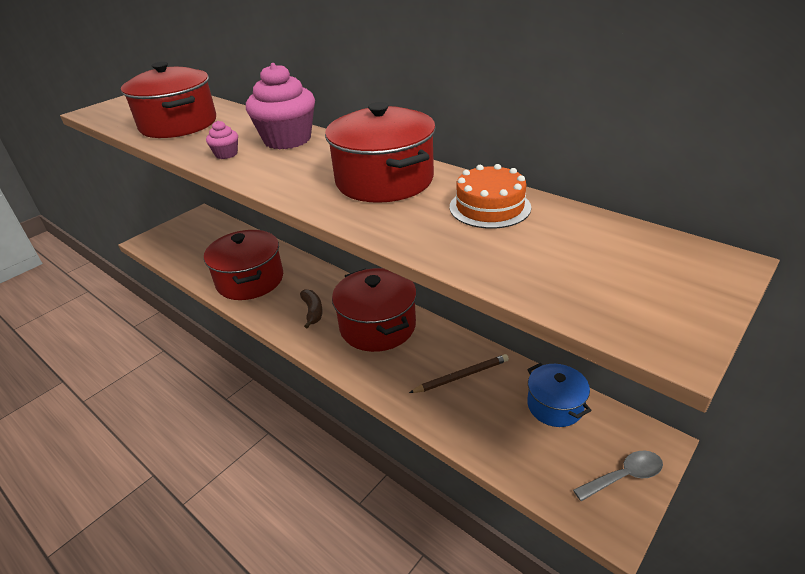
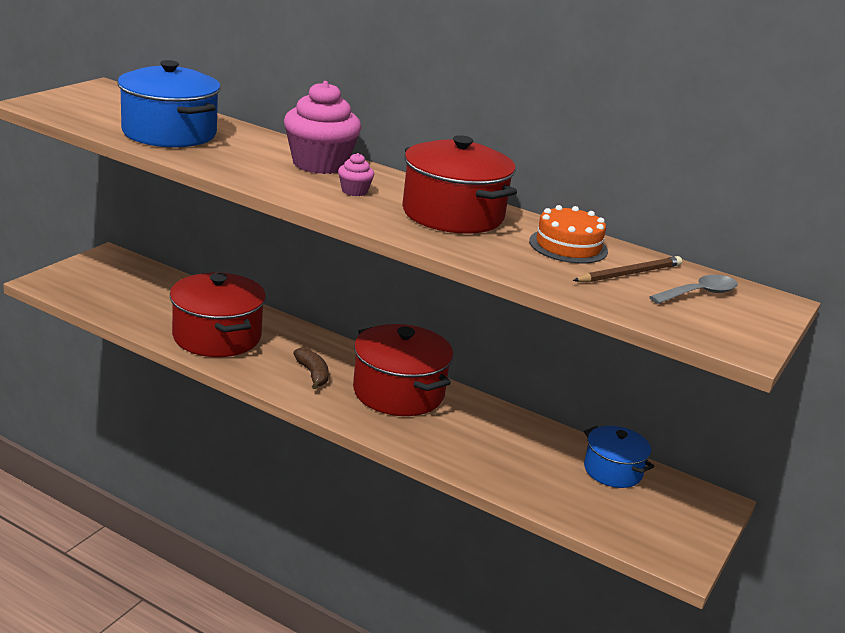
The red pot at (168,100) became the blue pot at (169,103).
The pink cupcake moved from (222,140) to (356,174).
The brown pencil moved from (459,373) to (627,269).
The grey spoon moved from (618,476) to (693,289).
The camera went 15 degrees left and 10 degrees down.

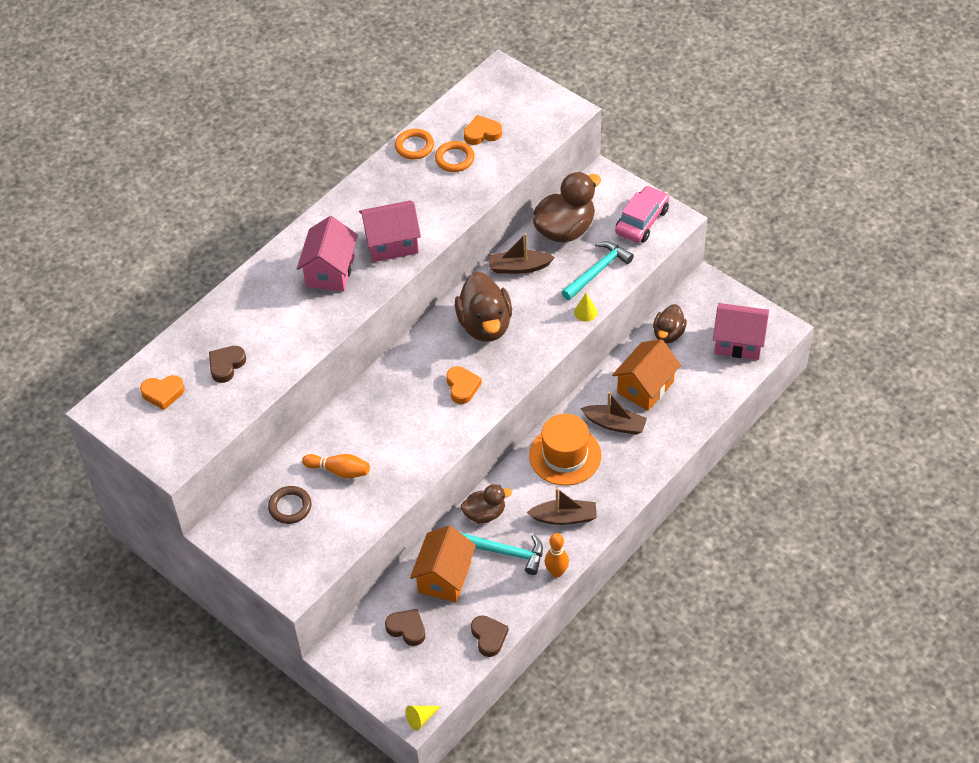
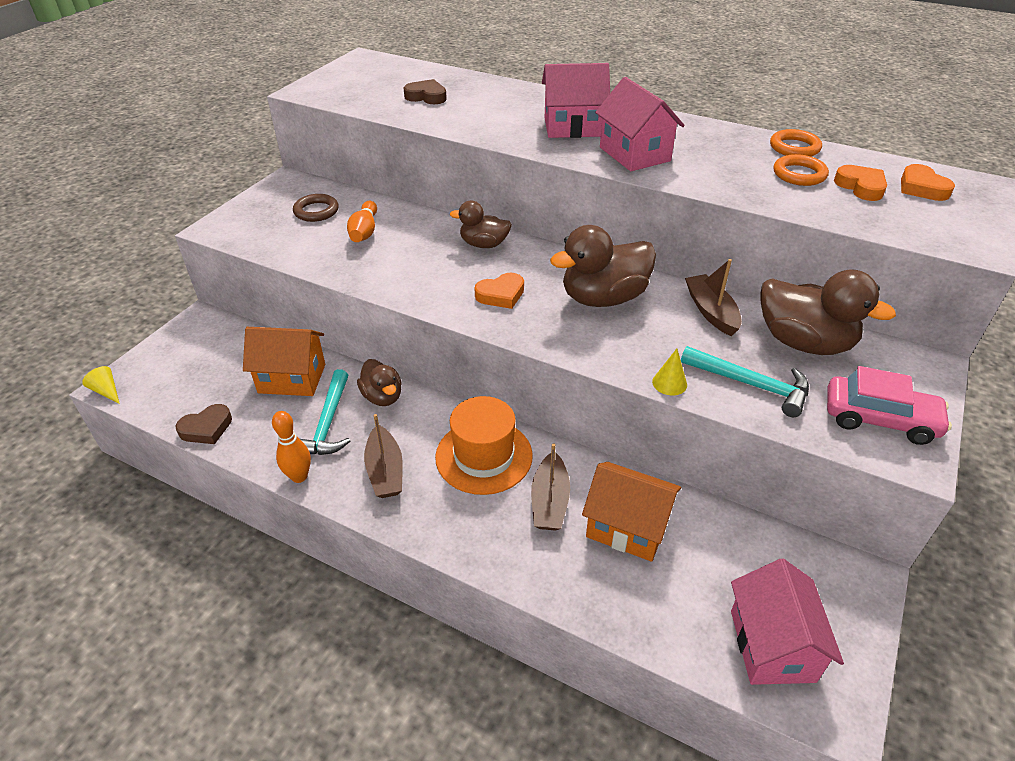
The orange heart moved from (162,392) to (928,182).
The brown heart at (405,627) disappeared.
The brown duck moved from (670,323) to (481,224).
The camera went 75 degrees right and 10 degrees down.

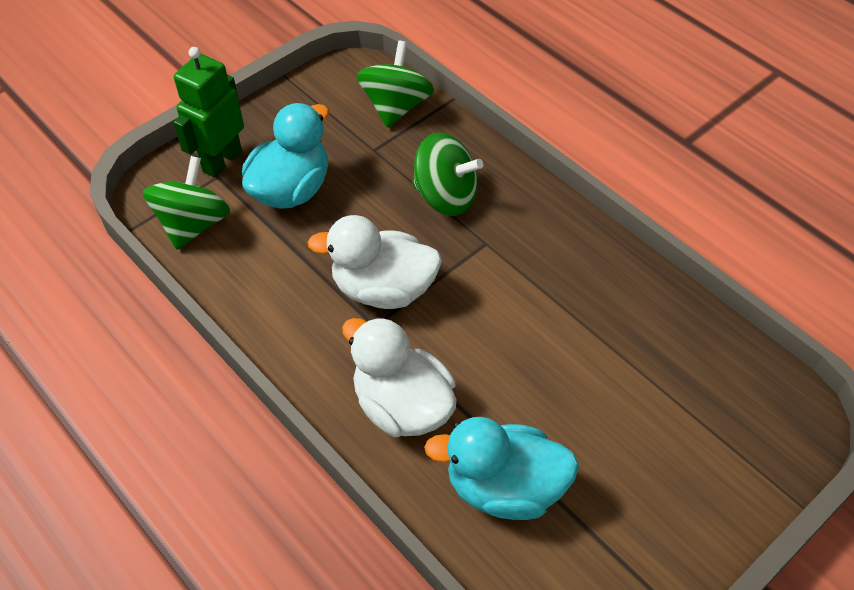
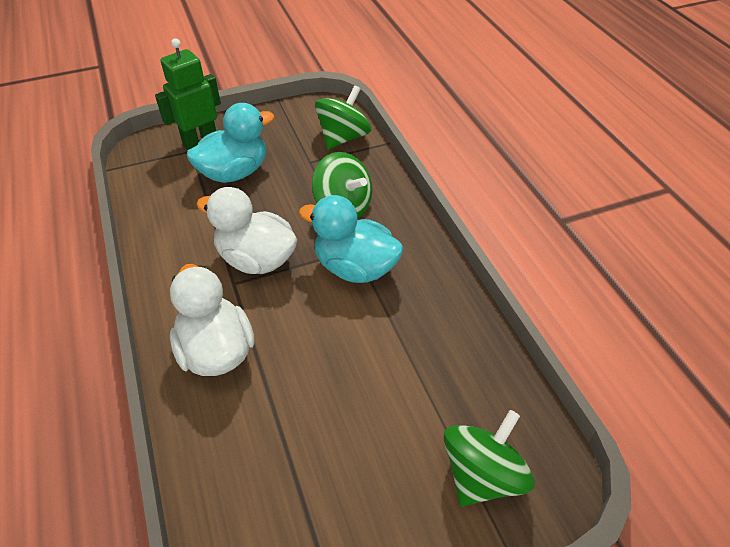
The green spinning top moved from (186,203) to (489,458).
The turquoise duck moved from (501,468) to (351,239).
The camera went 20 degrees right and 5 degrees down.

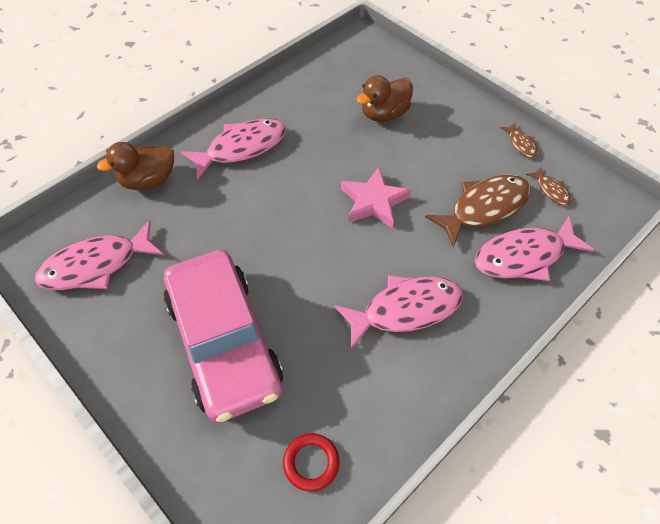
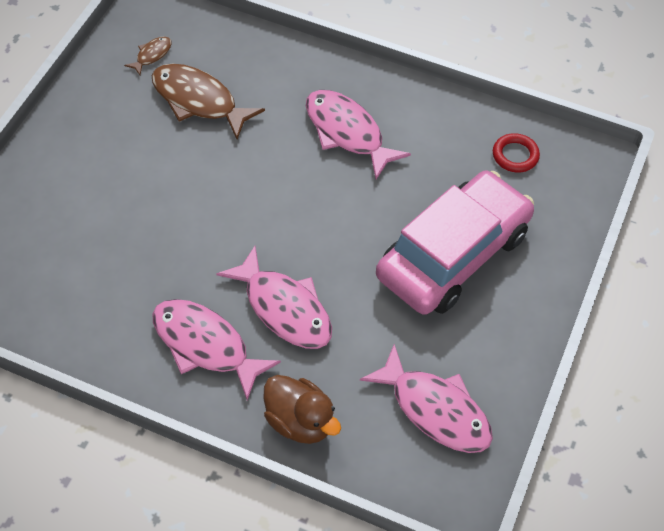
The pink star at (376,198) disappeared.
The brown duck at (384,98) disappeared.
The pink fish moved from (534,248) to (274,297).
The brown fish at (519,140) disappeared.
The camera went 115 degrees left and 0 degrees up.

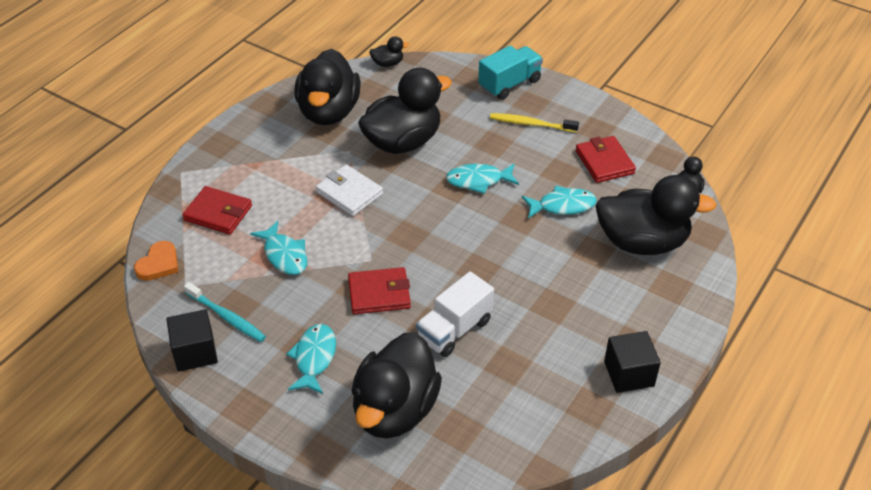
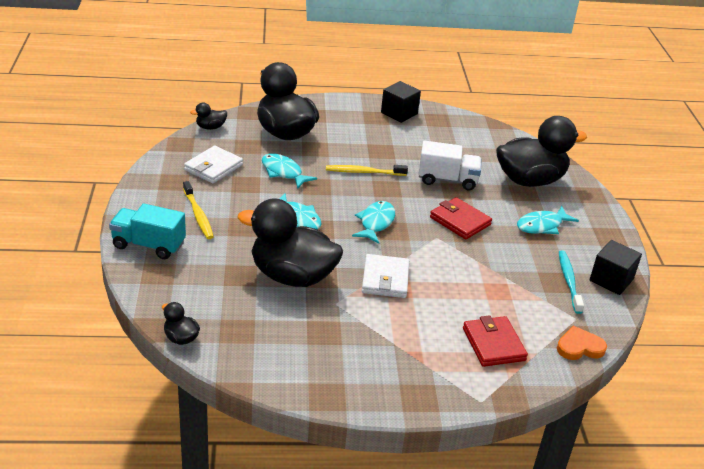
The turquoise fish moved from (278,248) to (373,222).
The black duck at (327,87) disappeared.
The red wallet at (605,159) became the white wallet at (213,164).
The yellow toothbrush at (367,170) appeared.
The camera went 130 degrees left and 10 degrees down.

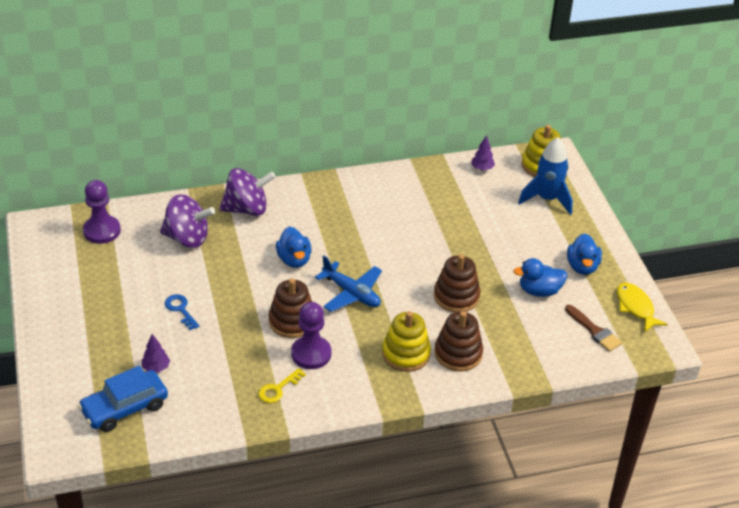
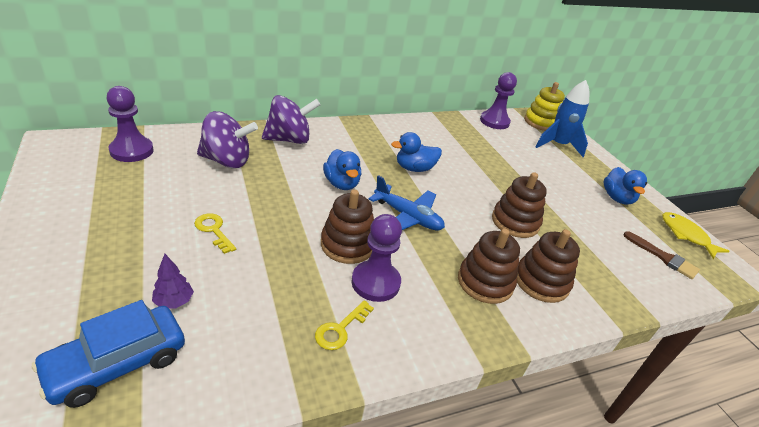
The blue key at (182,312) became the yellow key at (215,233).
The yellow stacking toy at (406,341) became the brown stacking toy at (489,266).
The purple tree at (483,152) was replaced by the purple pawn at (498,100).
The blue duck moved from (540,277) to (416,152).
The camera went 10 degrees left and 5 degrees down.

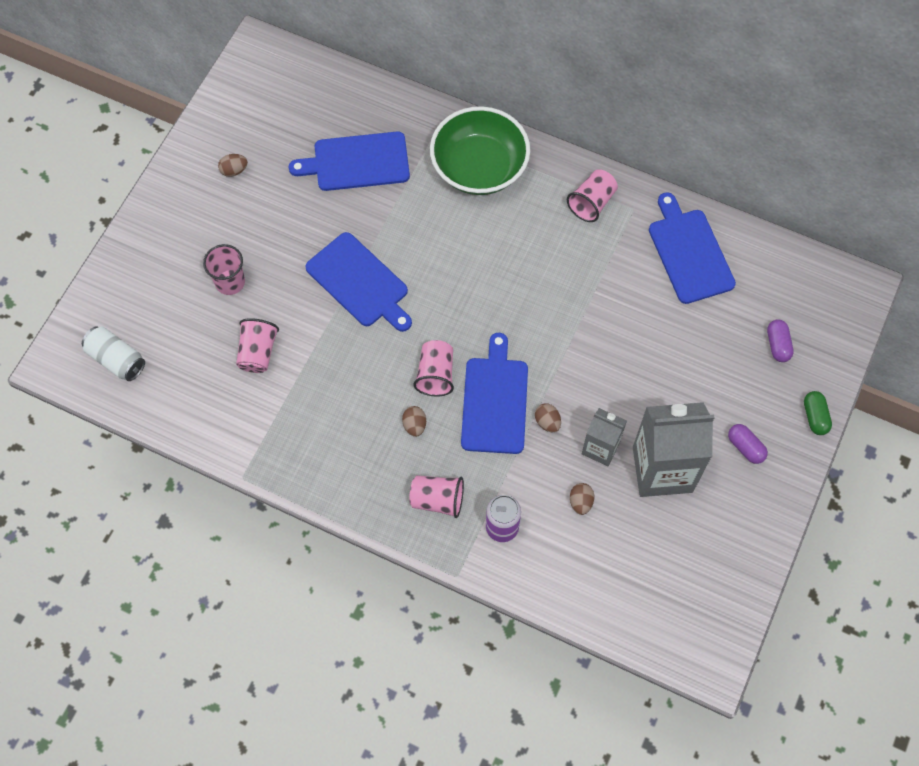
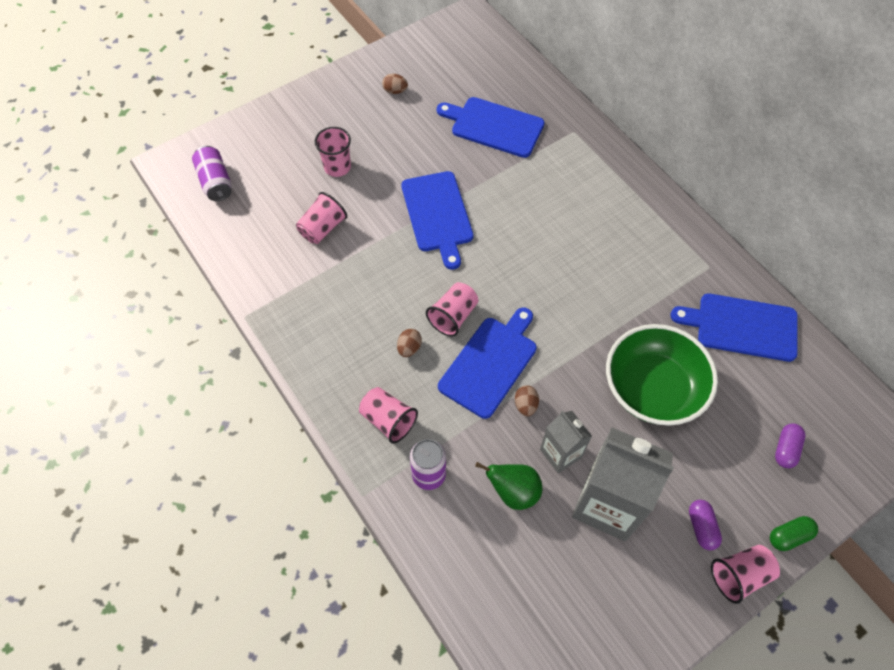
The white can at (113,353) became the purple can at (212,173).
The green bowl moved from (480,150) to (662,375).
The pink cup moved from (592,195) to (745,574).
The brown egg at (582,499) was replaced by the green pear at (509,486).
The blue cutting board at (692,248) turned 90 degrees counterclockwise.
The green capsule at (818,413) turned 45 degrees clockwise.
The camera went 30 degrees right and 5 degrees down.

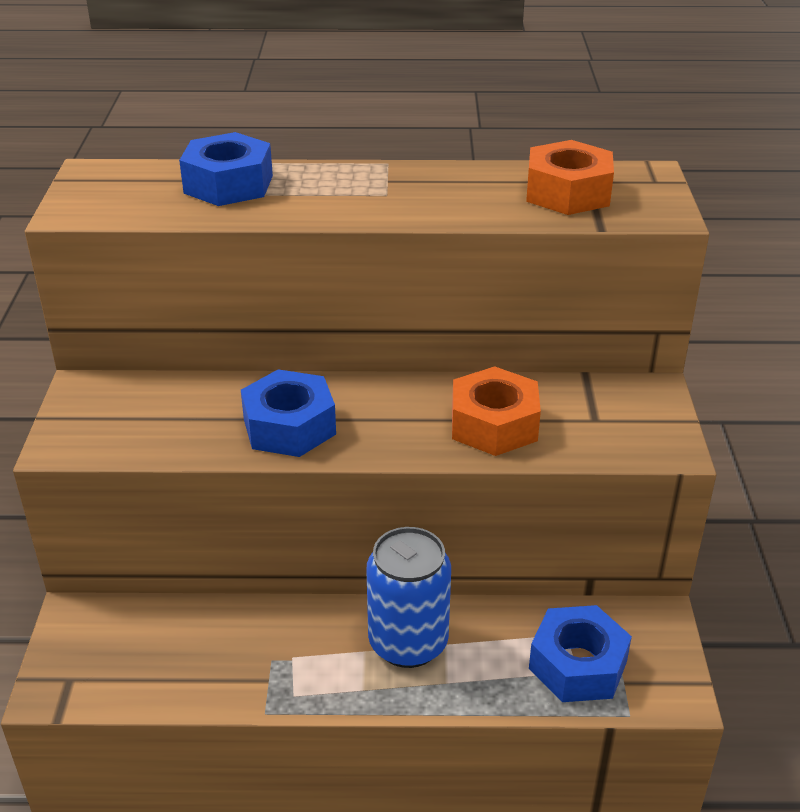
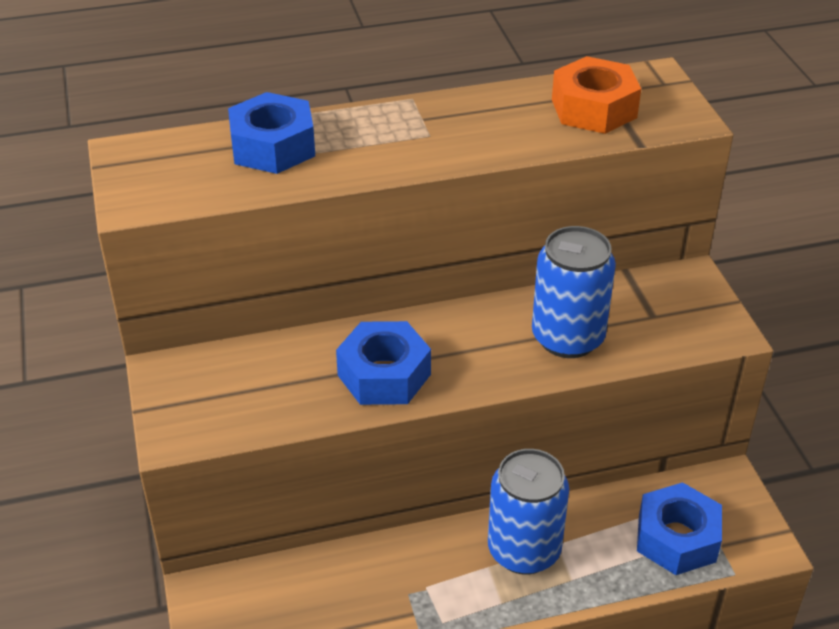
The orange nut at (496,411) was replaced by the blue can at (574,292).
The camera went 15 degrees left and 5 degrees up.

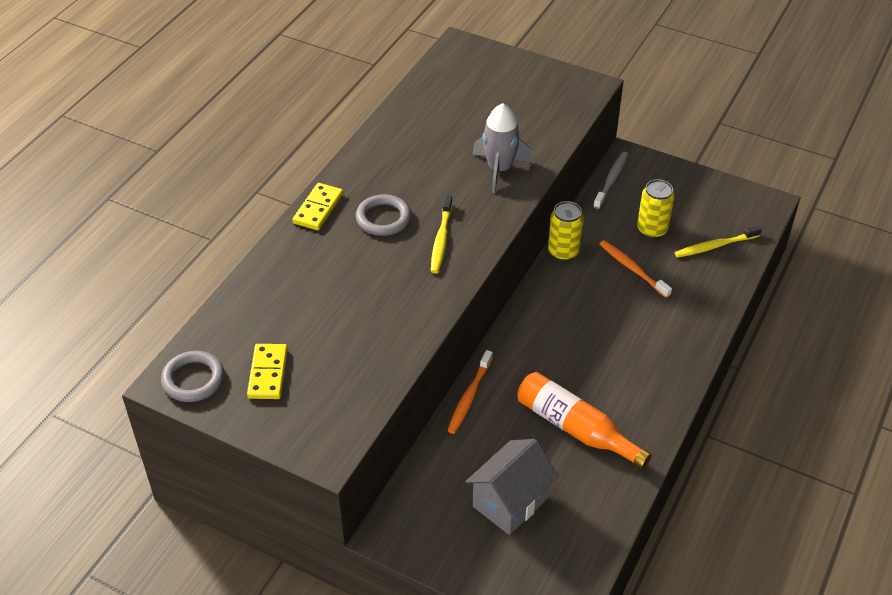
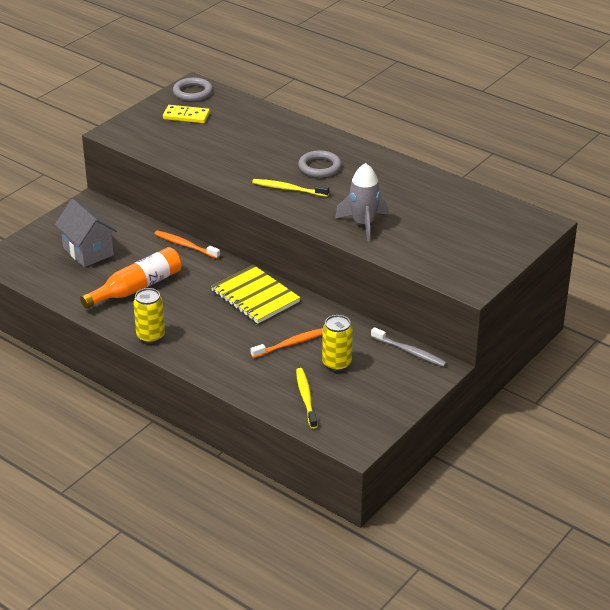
The yellow domino at (317,206) disappeared.
The yellow can moved from (566,231) to (149,316).
The yellow notebook at (255,294) appeared.
The camera went 100 degrees right and 10 degrees down.

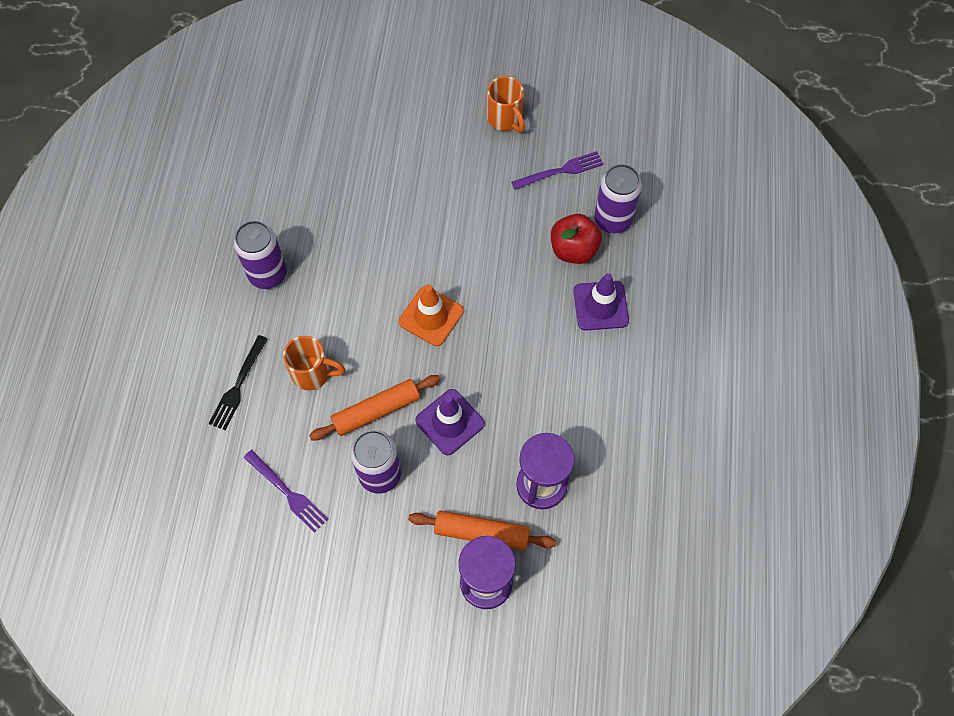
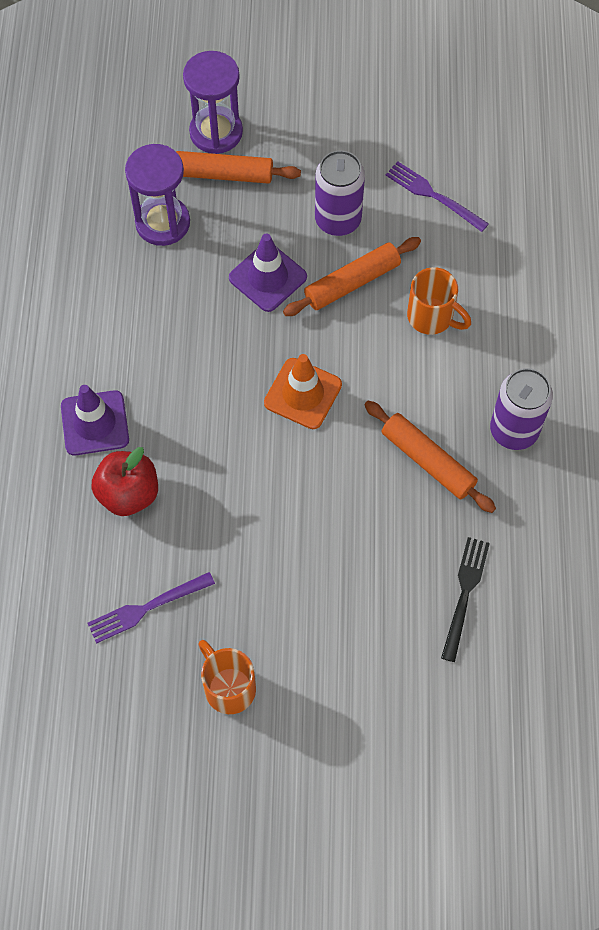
The black fork moved from (238,382) to (465,599).
The orange mug at (314,363) turned 150 degrees counterclockwise.
The purple can at (618,198) disappeared.
The orange rolling pin at (430,457) appeared.
The camera went 175 degrees right and 0 degrees up.

